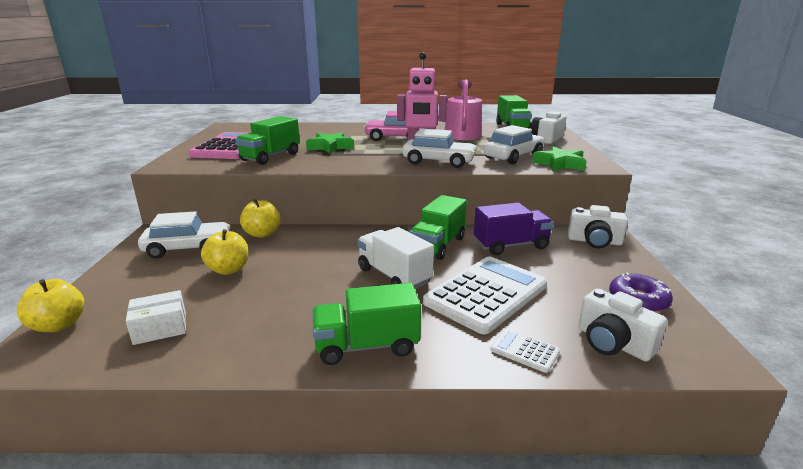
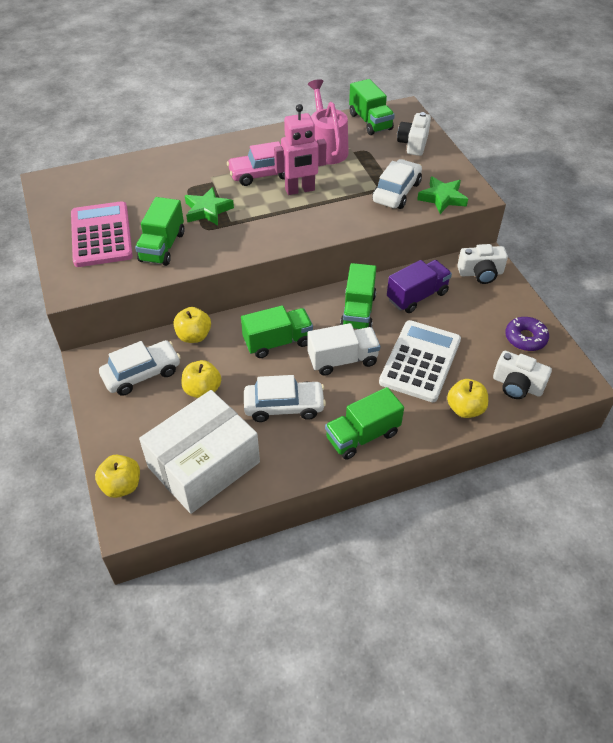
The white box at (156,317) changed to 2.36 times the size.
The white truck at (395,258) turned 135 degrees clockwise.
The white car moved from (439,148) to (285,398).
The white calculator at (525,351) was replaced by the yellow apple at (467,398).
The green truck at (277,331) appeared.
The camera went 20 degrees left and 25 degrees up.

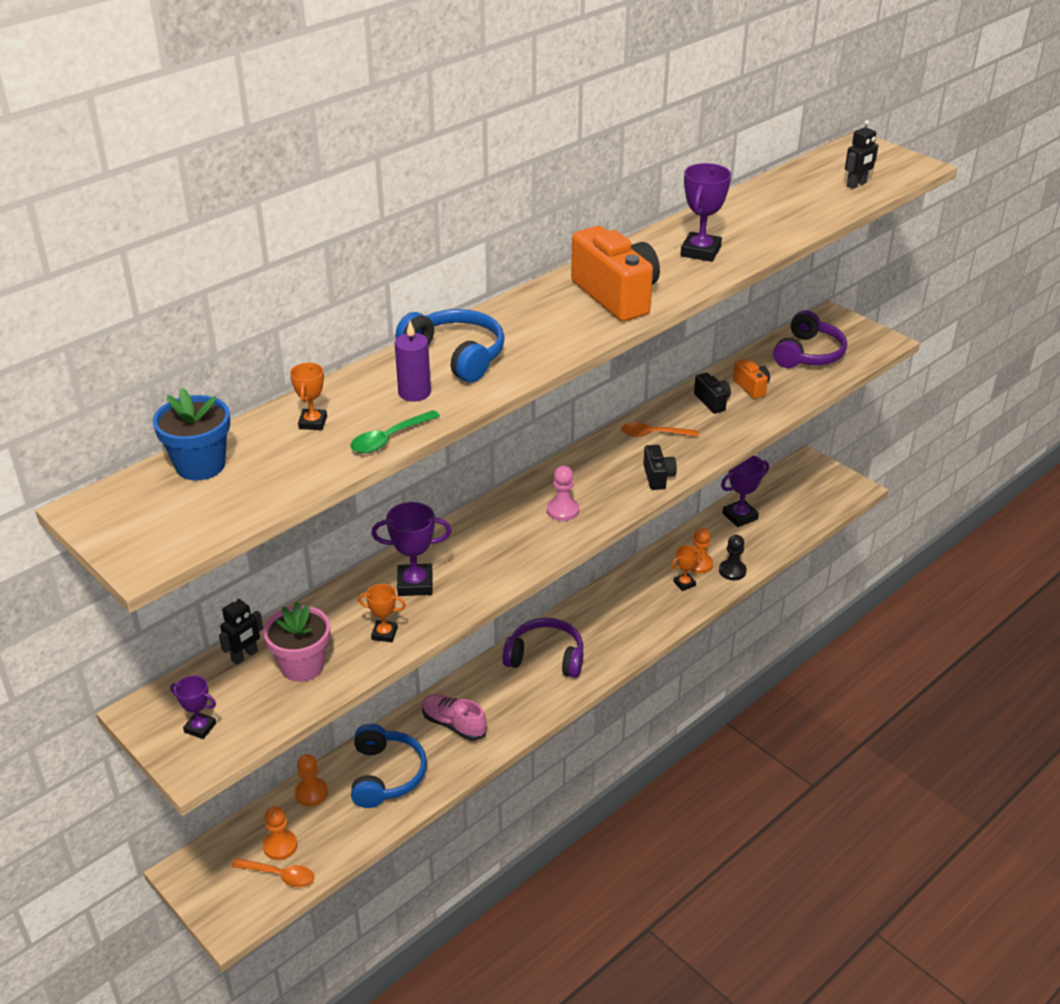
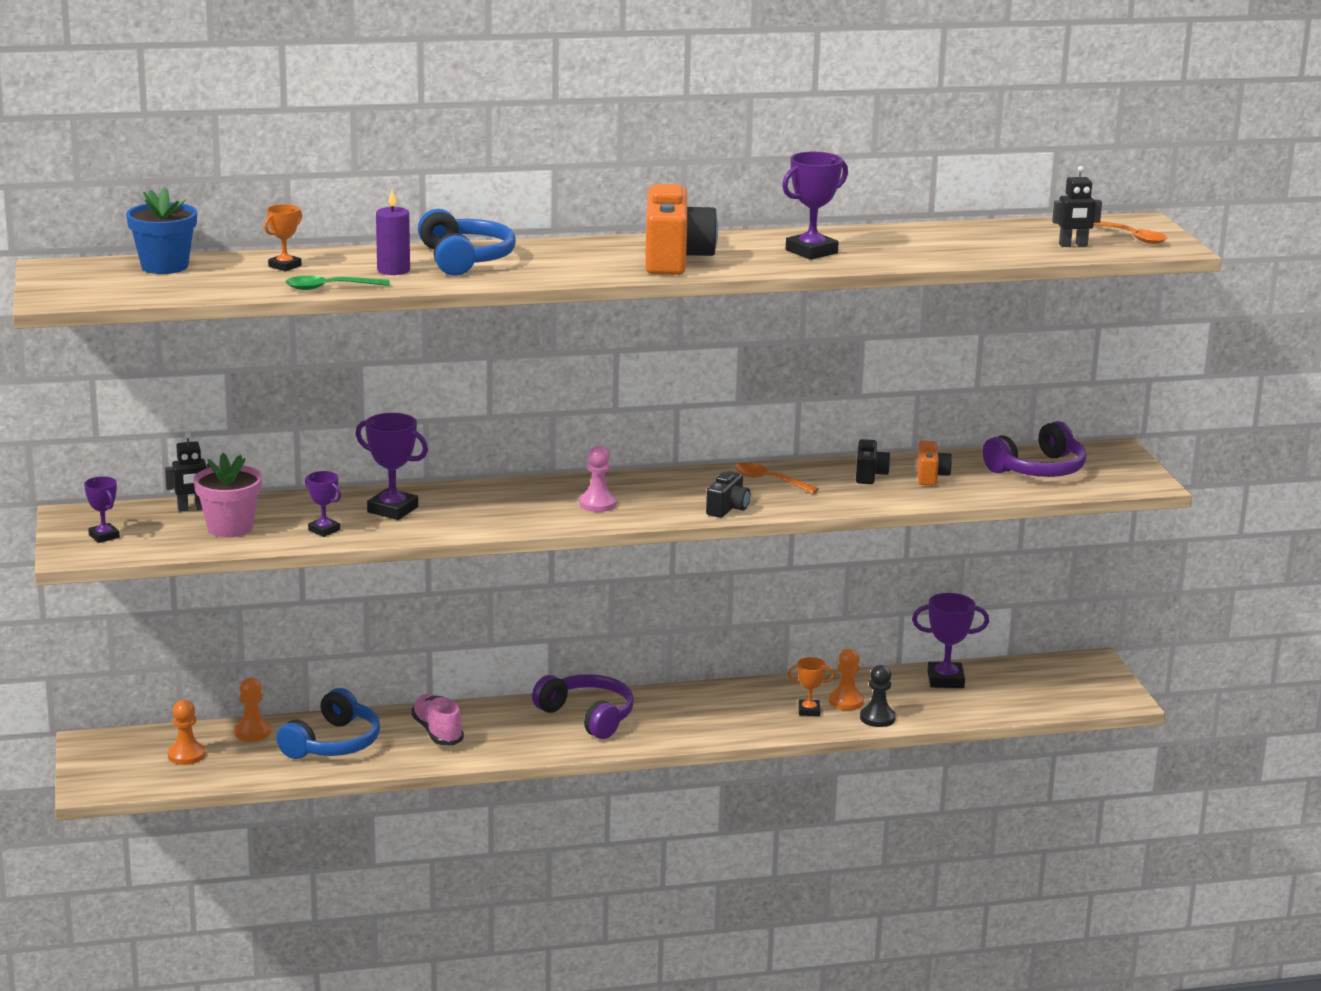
The orange spoon moved from (273,872) to (1130,232).
The orange trophy at (382,613) became the purple trophy at (323,504).
The camera went 30 degrees right and 15 degrees down.

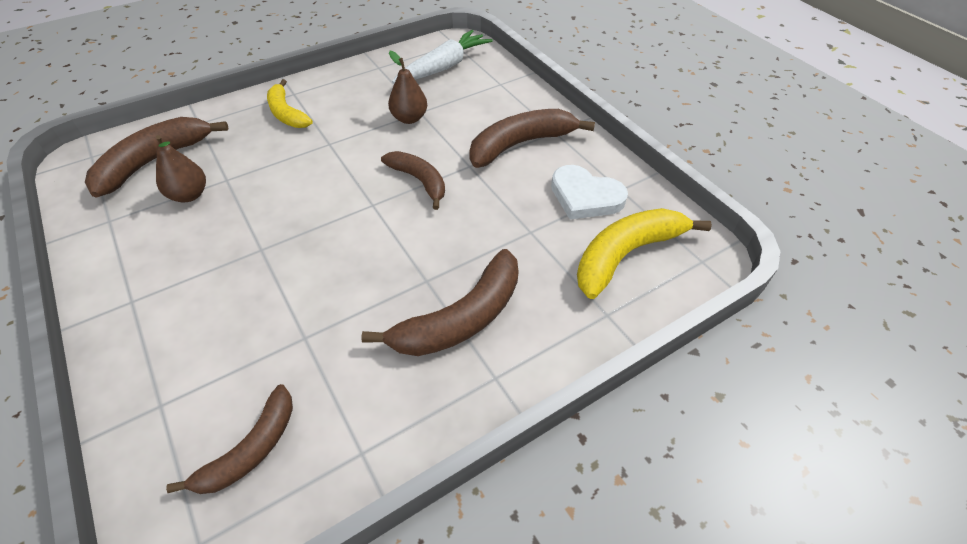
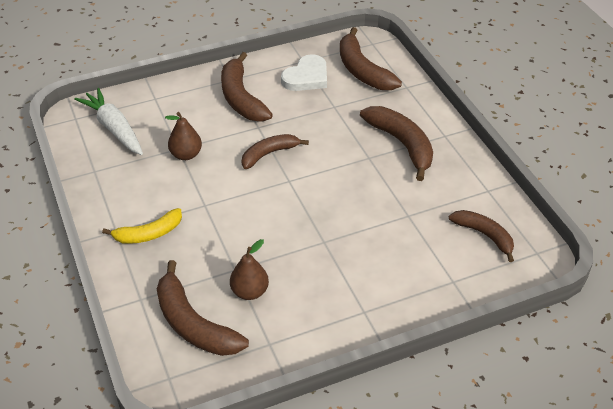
The yellow banana at (644,253) became the brown banana at (371,58).
The camera went 80 degrees left and 5 degrees down.

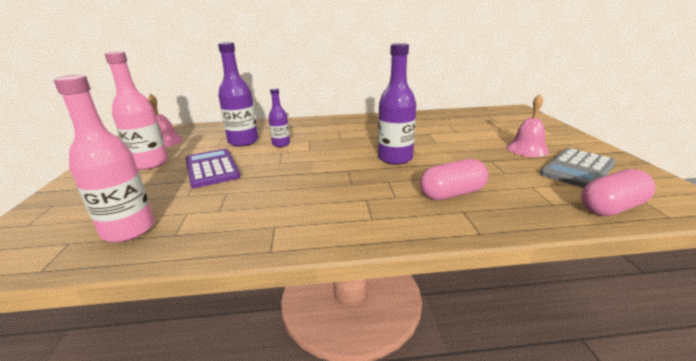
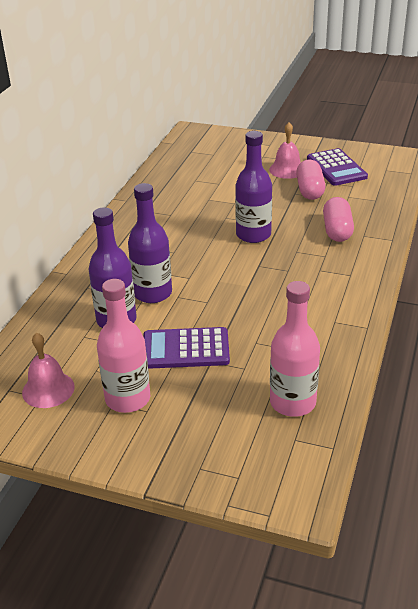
The purple bottle at (279,117) changed to 1.72 times the size.
The grey calculator at (578,168) became the purple calculator at (337,167).
The pink capsule moved from (618,192) to (310,180).
The camera went 65 degrees left and 10 degrees up.

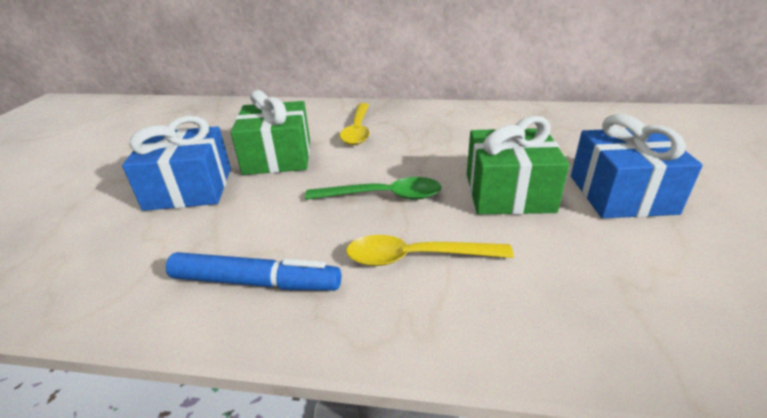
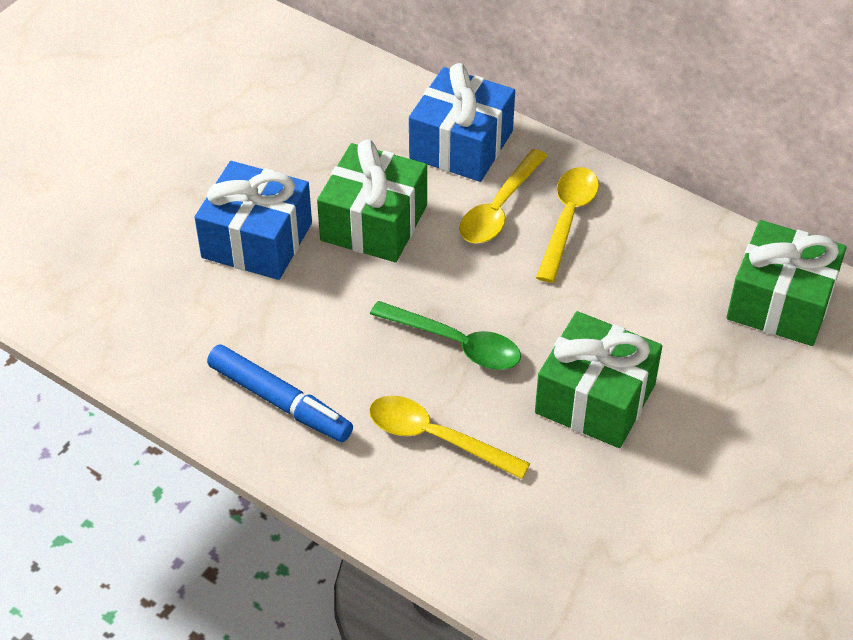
The blue gift moved from (637,166) to (462,122).
The yellow spoon at (567,225) appeared.
The green gift at (787,283) appeared.
The camera went 25 degrees right and 15 degrees up.

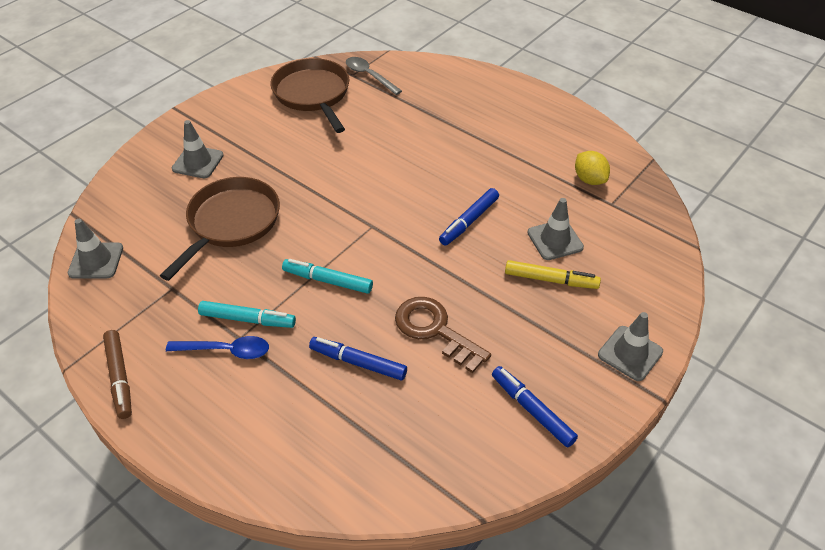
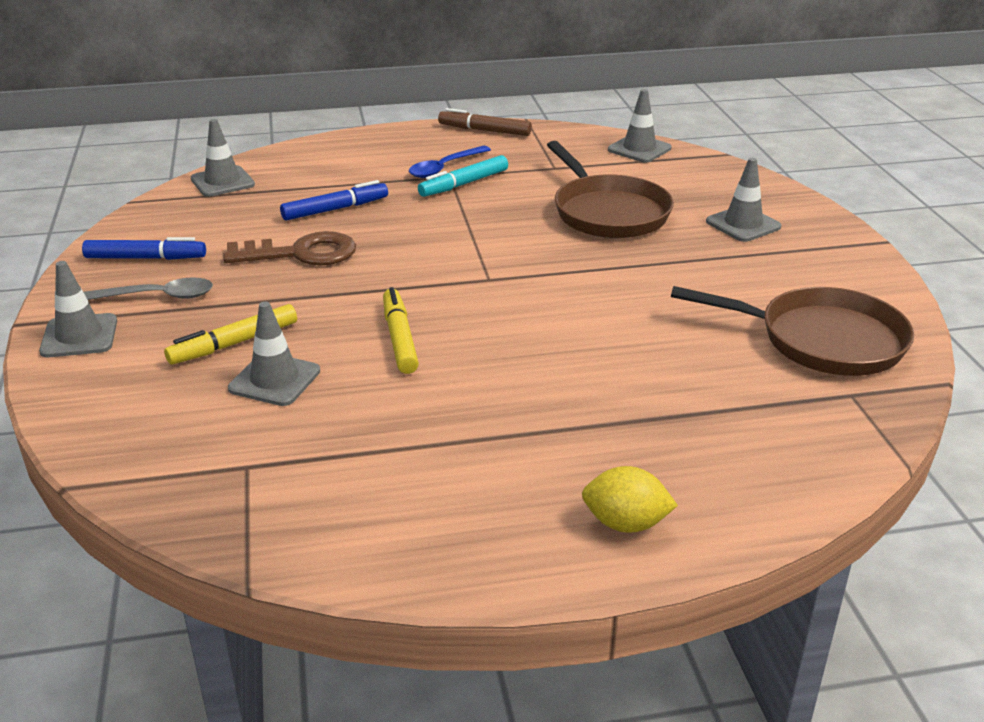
The turquoise marker at (327,276) disappeared.
The grey spoon moved from (374,76) to (148,289).
The blue marker at (469,217) became the yellow marker at (401,330).
The yellow lemon moved from (592,168) to (630,499).
The grey traffic cone at (223,158) appeared.
The camera went 130 degrees right and 15 degrees down.

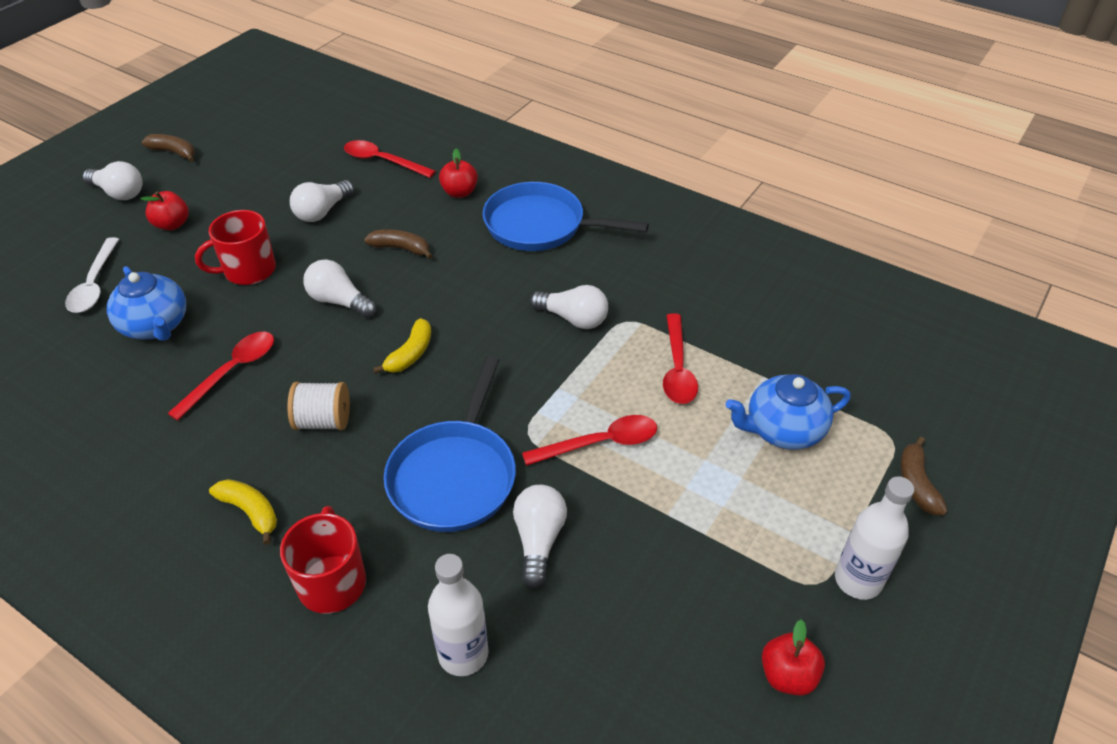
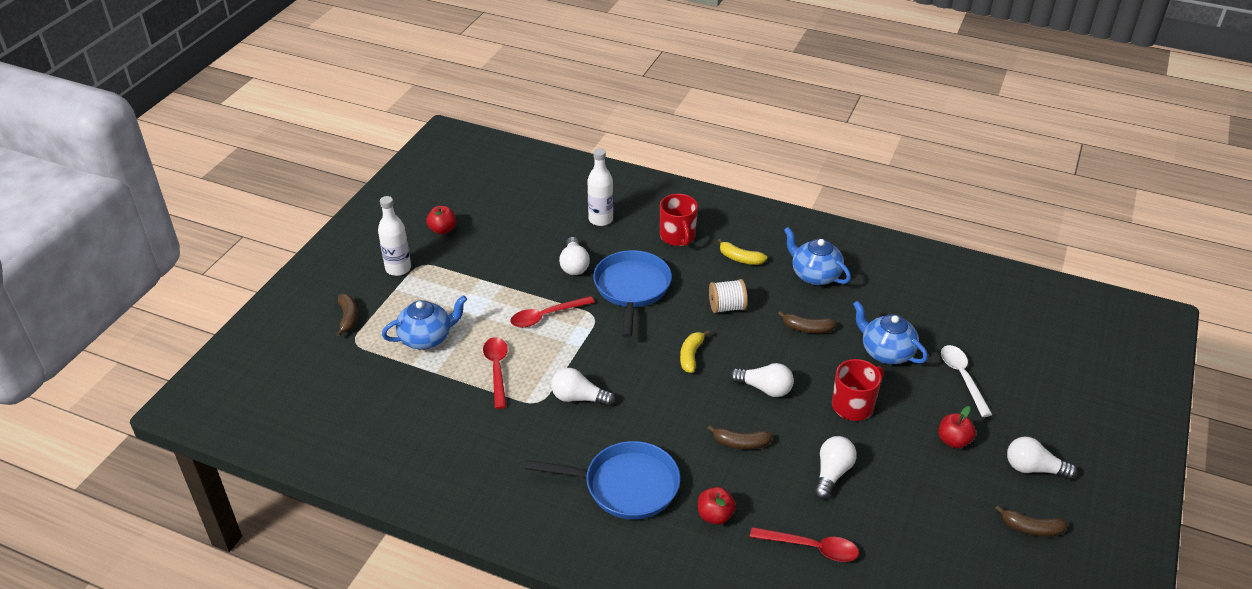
The red spoon at (220,376) was replaced by the brown banana at (807,322).
The blue teapot at (817,256) appeared.
The camera went 170 degrees right and 5 degrees down.

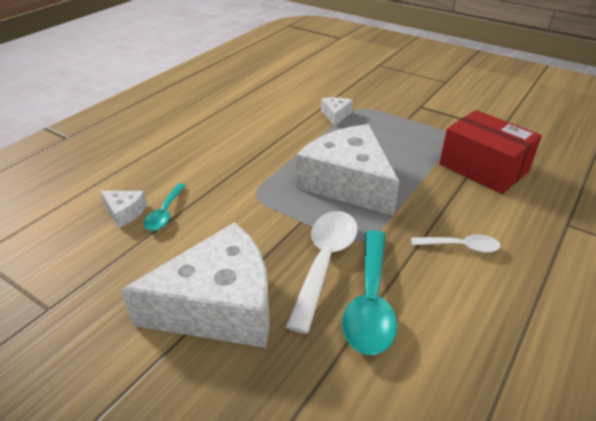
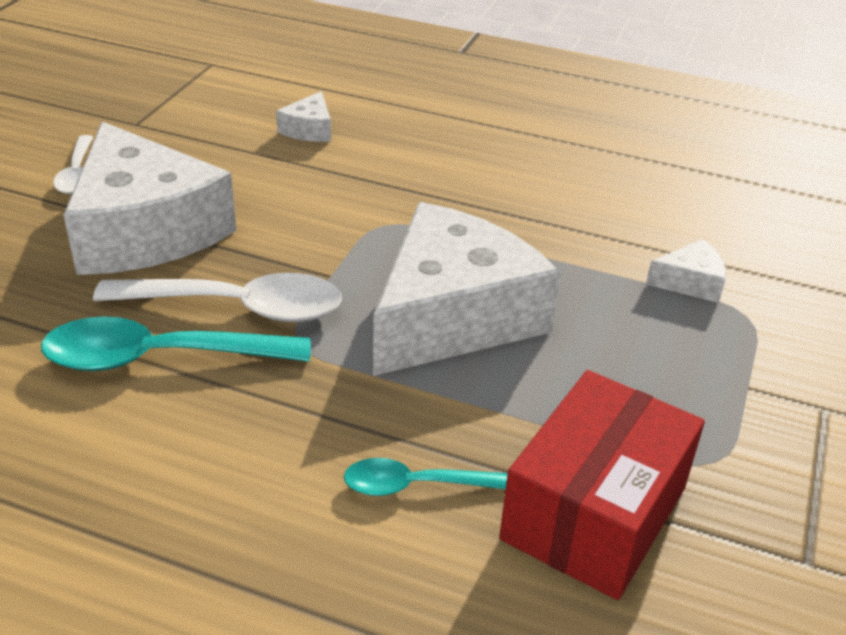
The turquoise spoon moved from (165,207) to (426,477).
The white spoon moved from (455,243) to (73,164).
The camera went 75 degrees right and 0 degrees up.

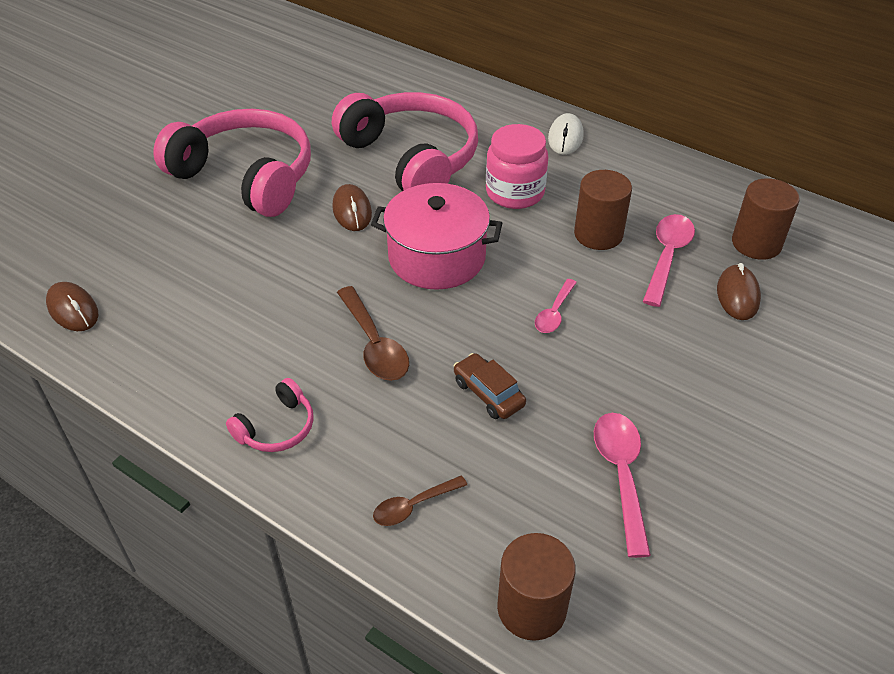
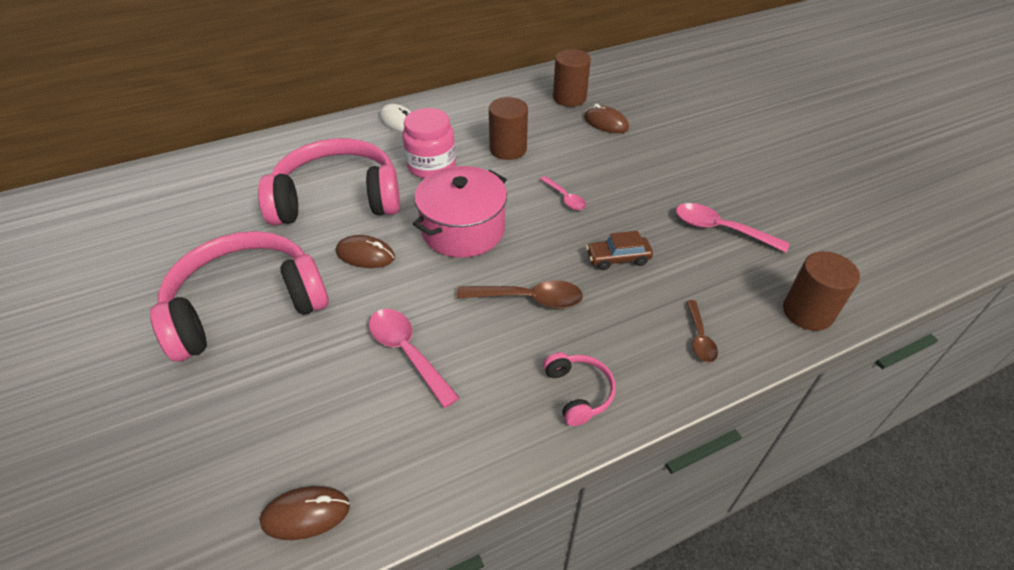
The pink spoon moved from (669,260) to (414,358).
The camera went 60 degrees left and 0 degrees up.

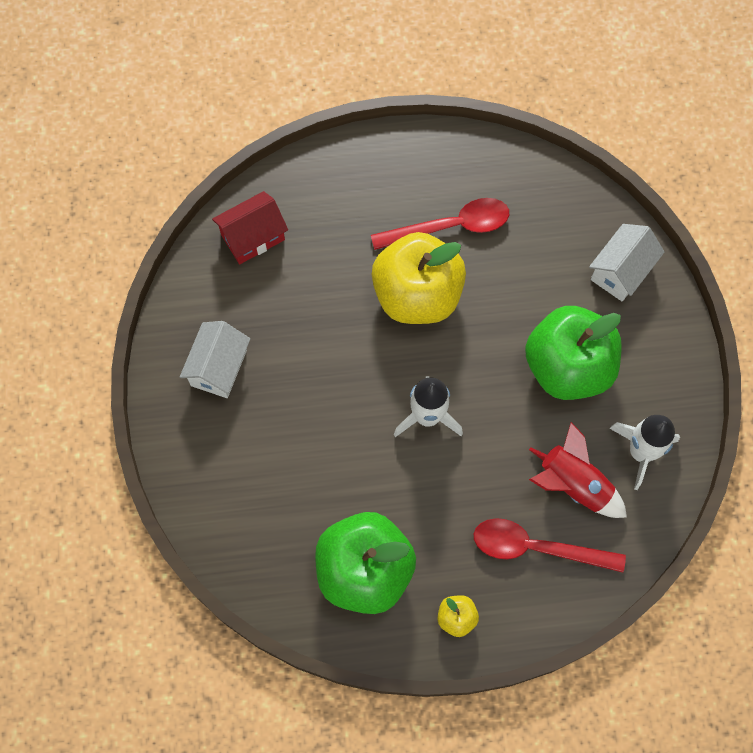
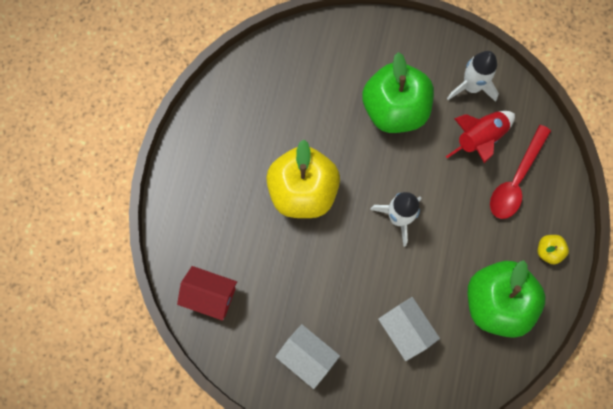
The red house at (250,227) turned 60 degrees counterclockwise.
The red spoon at (440,224) disappeared.
The white house moved from (627,263) to (409,329).
The camera went 70 degrees left and 5 degrees up.

